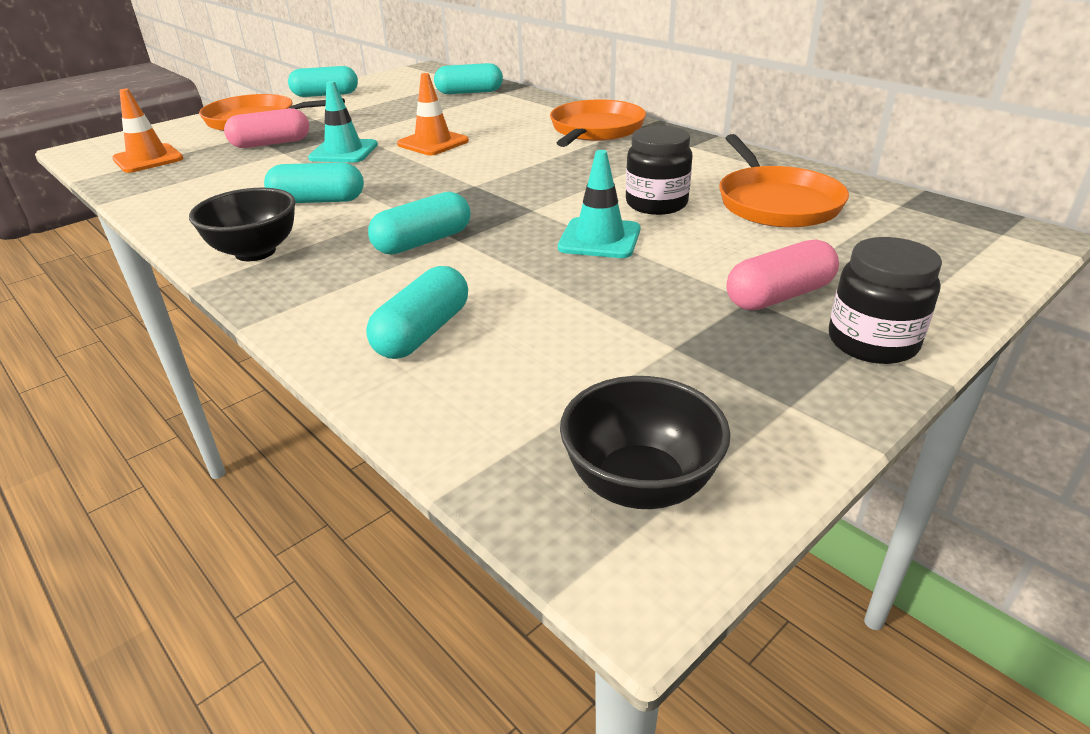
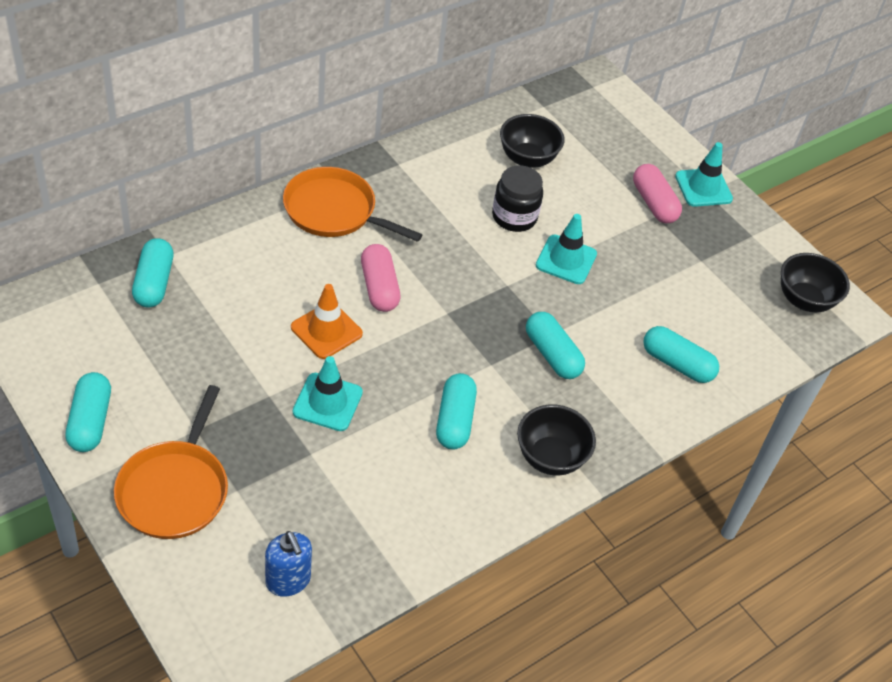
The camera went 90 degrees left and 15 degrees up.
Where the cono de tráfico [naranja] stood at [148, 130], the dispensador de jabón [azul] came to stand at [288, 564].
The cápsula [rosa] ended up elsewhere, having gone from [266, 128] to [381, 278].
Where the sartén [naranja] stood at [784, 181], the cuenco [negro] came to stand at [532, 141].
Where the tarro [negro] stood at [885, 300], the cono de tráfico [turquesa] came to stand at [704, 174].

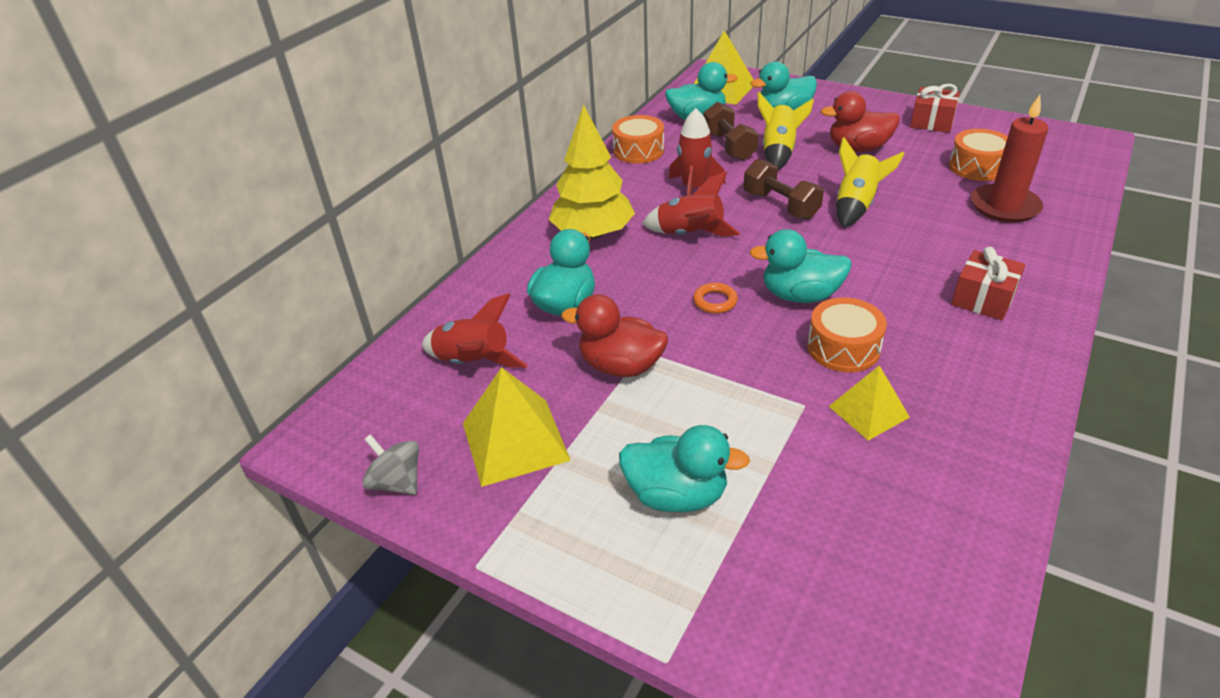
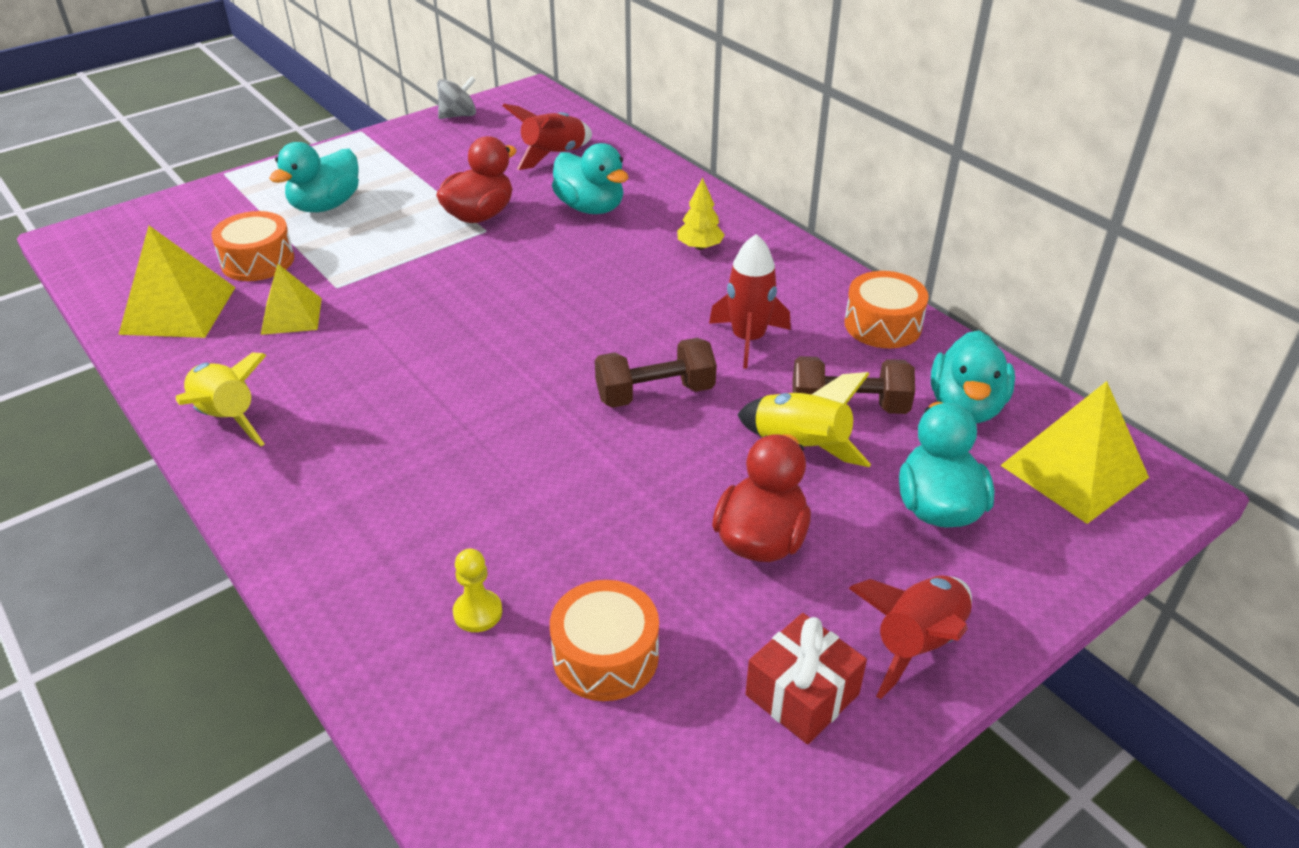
The camera went 110 degrees right and 0 degrees up.
The pirámide [amarillo] ended up elsewhere, having gone from [517, 427] to [177, 282].
The size of the árbol [amarillo] at [592, 172] changed by a factor of 0.47.
The cohete [rojo] ended up elsewhere, having gone from [691, 204] to [910, 637].
The second view lost the anillo [naranja] at [715, 298].
The second view lost the pato [turquesa] at [800, 266].
The tambor [naranja] ended up elsewhere, having gone from [847, 334] to [252, 246].
The cohete [amarillo] ended up elsewhere, having gone from [870, 182] to [221, 399].
The second view lost the regalo [rojo] at [988, 283].
Where the vela [rojo] stood at [1009, 159], the peón [amarillo] came to stand at [477, 590].

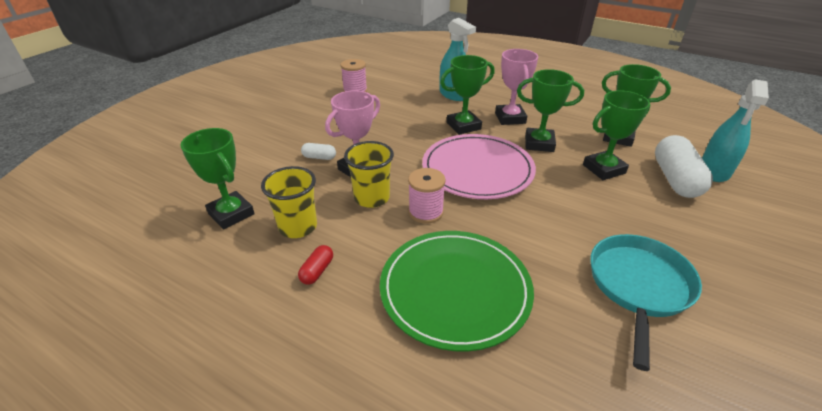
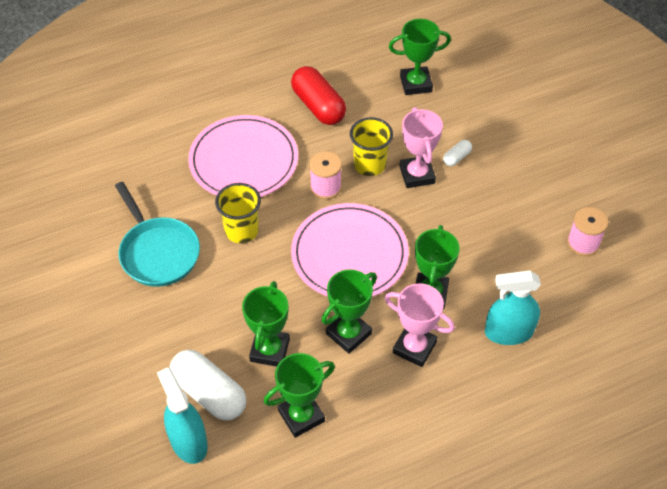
The camera went 125 degrees right and 15 degrees up.
The vaso [amarillo] ended up elsewhere, having gone from [289, 202] to [238, 213].
The size of the cápsula [rojo] at [315, 265] changed by a factor of 2.16.
What was the plato [verde] at [457, 291] turned into the plato [rosa] at [243, 156].

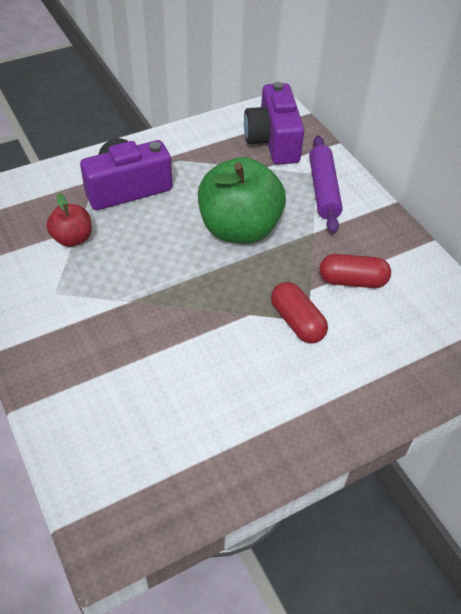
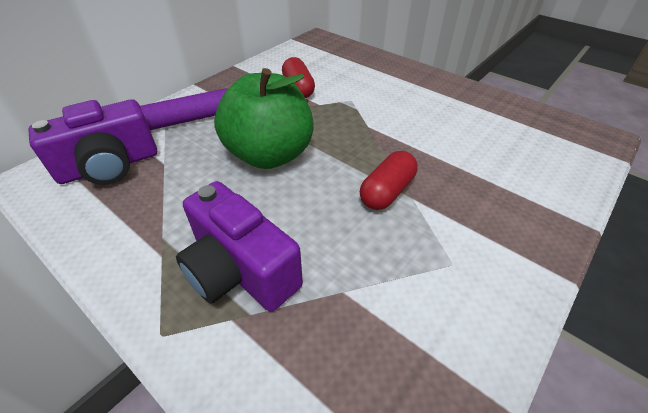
The camera went 110 degrees left and 5 degrees down.
The second view lost the manzana [rojo] at [69, 220].
The cápsula [rojo] ended up elsewhere, having gone from [299, 312] to [389, 180].

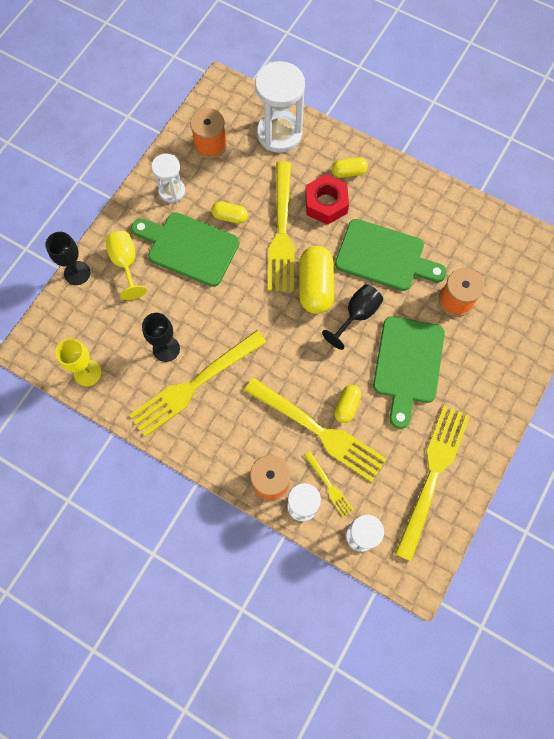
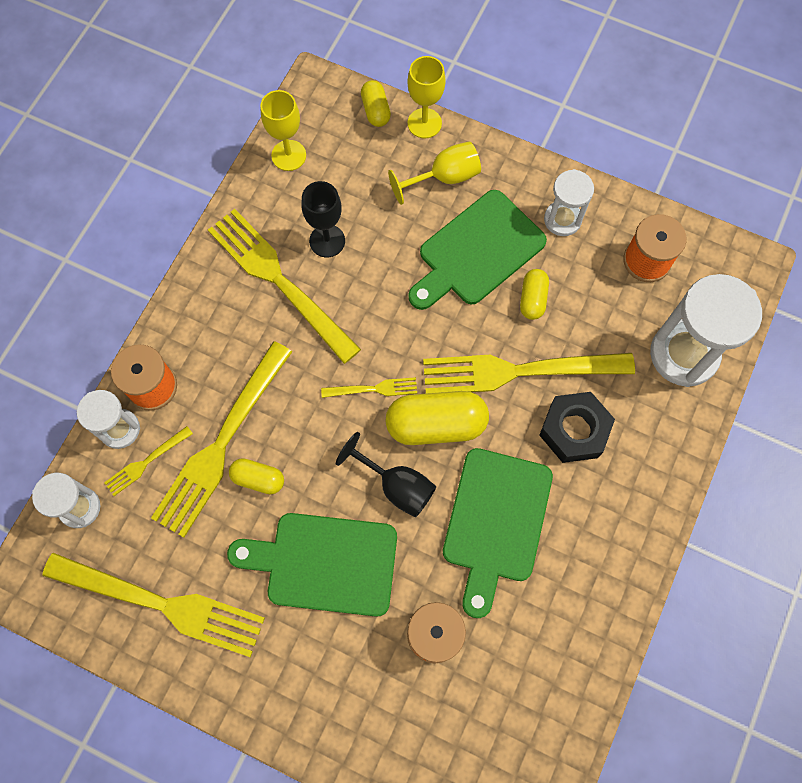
The camera went 85 degrees right and 0 degrees up.
What was the copa [negro] at [67, 258] turned into the copa [amarillo] at [426, 97].
The tabla de cortar [verde] at [185, 249] ended up facing another way, 150 degrees counterclockwise from before.
What was the tuerca [rojo] at [327, 199] turned into the tuerca [negro] at [577, 427].
The cápsula [amarillo] ended up elsewhere, having gone from [350, 167] to [376, 103].
The second view gained the tenedor [amarillo] at [369, 387].

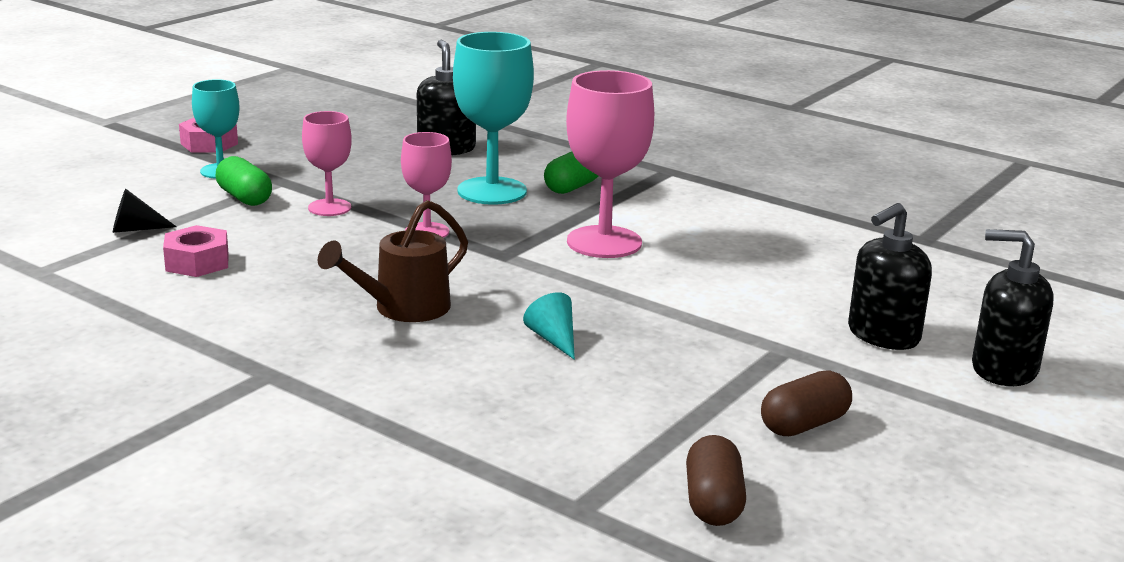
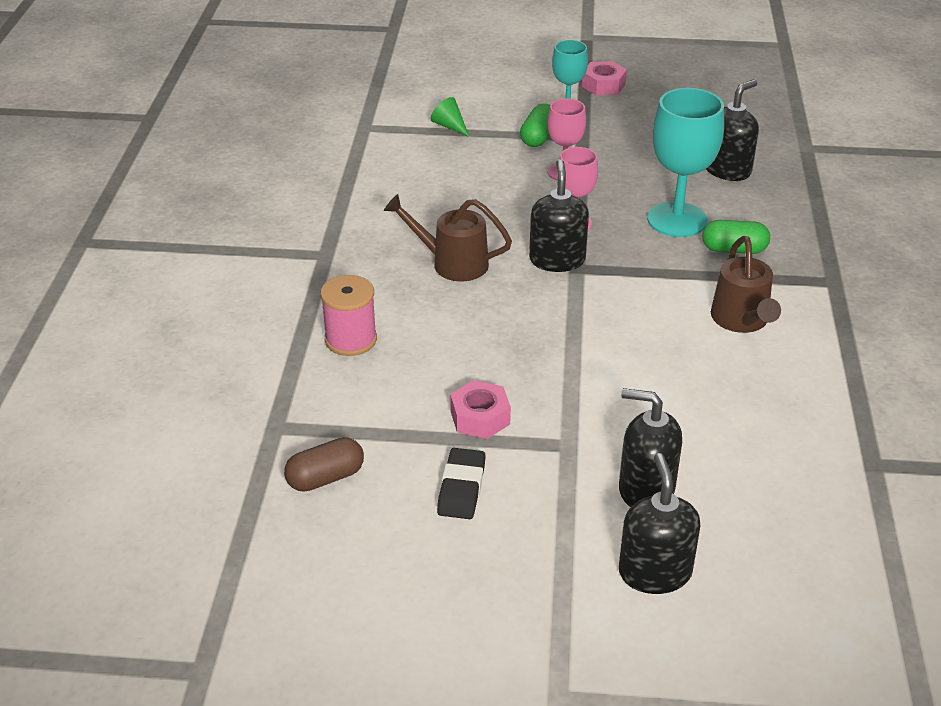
The camera went 60 degrees right and 15 degrees up.
What was the cono [negro] at [145, 211] turned into the cono [verde] at [450, 117].
The tuerca [rosa] ended up elsewhere, having gone from [196, 251] to [480, 409].
The second view lost the cono [turquesa] at [549, 326].
The second view lost the copa [rosa] at [610, 164].
Where the cápsula [marrón] stood at [806, 403], the goma de borrar [negro] came to stand at [461, 483].
The second view gained the carrete [rosa] at [348, 315].
The second view gained the dispensador de jabón [negro] at [559, 215].
The second view gained the regadera [marrón] at [746, 284].

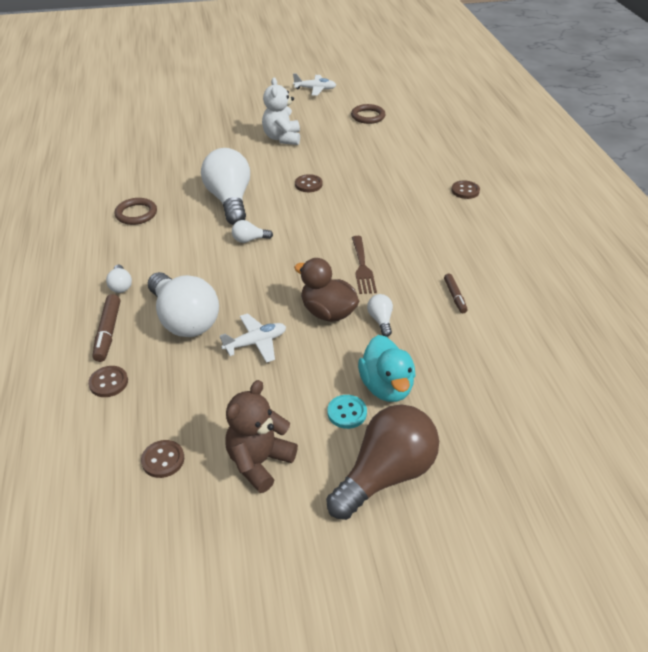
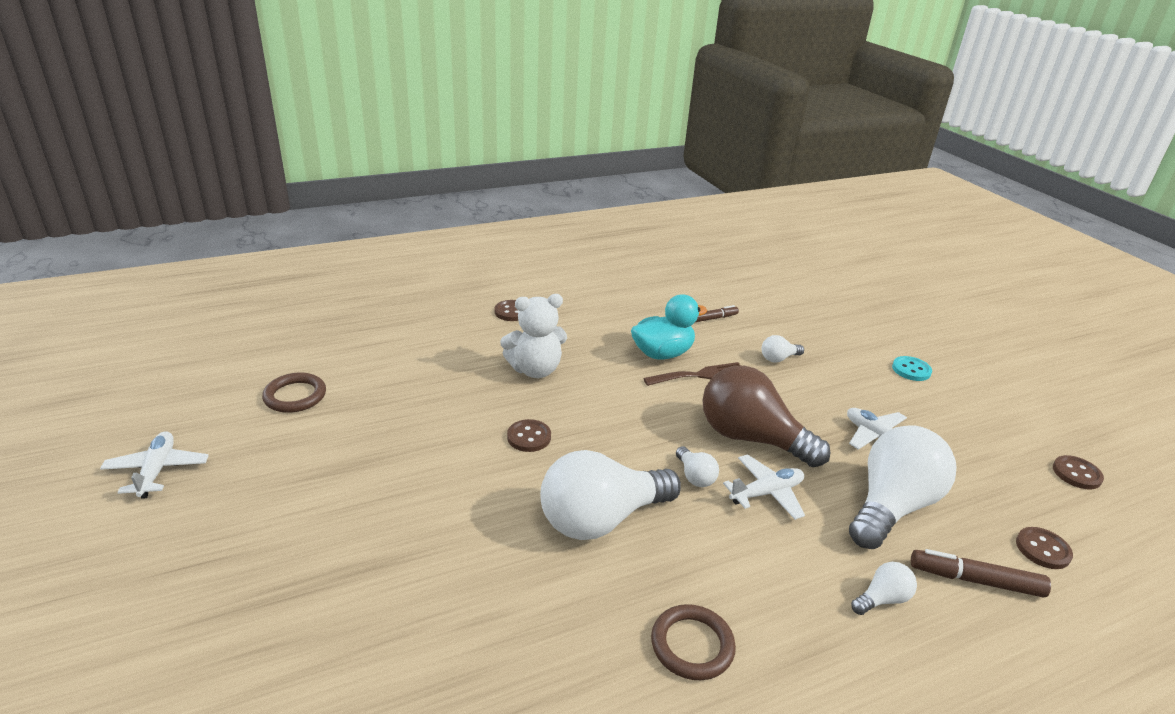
The camera went 105 degrees left and 10 degrees down.
The rotulador [marrón] at [106, 328] ended up facing another way, 150 degrees counterclockwise from before.
The second view lost the osito [marrón] at [261, 436].
The osito [blanco] ended up elsewhere, having gone from [281, 111] to [533, 336].
The second view lost the pato [marrón] at [326, 290].
The bombilla [marrón] ended up elsewhere, having gone from [382, 462] to [766, 416].
The pato [turquesa] ended up elsewhere, having gone from [387, 368] to [669, 327].
The second view gained the avión [blanco] at [764, 487].

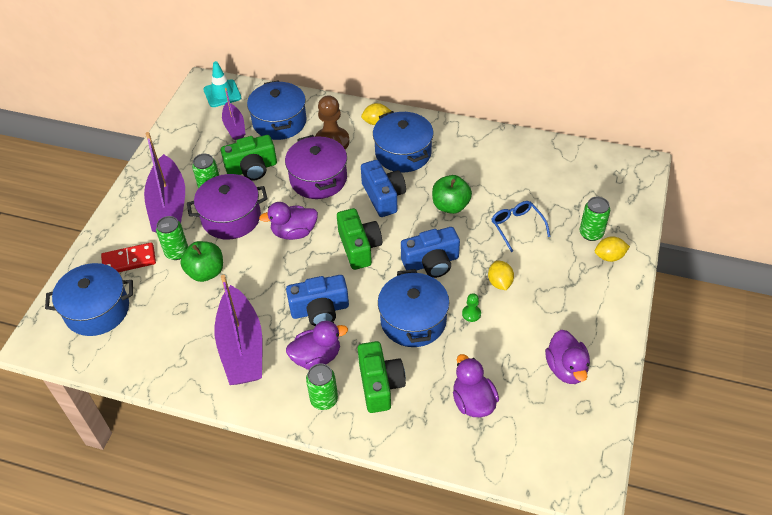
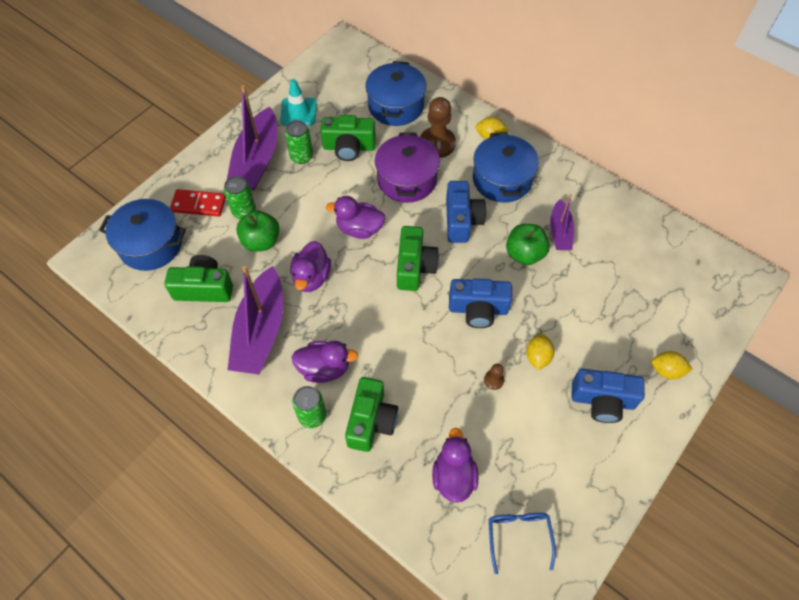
The camera went 20 degrees right and 10 degrees up.
The second view lost the olla [morado] at [227, 206].
The cono de tráfico [turquesa] ended up elsewhere, having gone from [222, 84] to [298, 102].
The barco [morado] ended up elsewhere, having gone from [233, 114] to [562, 222].
The cámara [azul] ended up elsewhere, having gone from [317, 300] to [608, 396].
The second view lost the olla [azul] at [413, 308].
What was the peón [verde] at [471, 307] turned into the peón [marrón] at [494, 377].
The gafas [azul] ended up elsewhere, having gone from [521, 226] to [522, 543].
The pato [morado] ended up elsewhere, having gone from [567, 357] to [310, 266].
The second view lost the lata [verde] at [595, 219].
The second view gained the cámara [verde] at [198, 278].

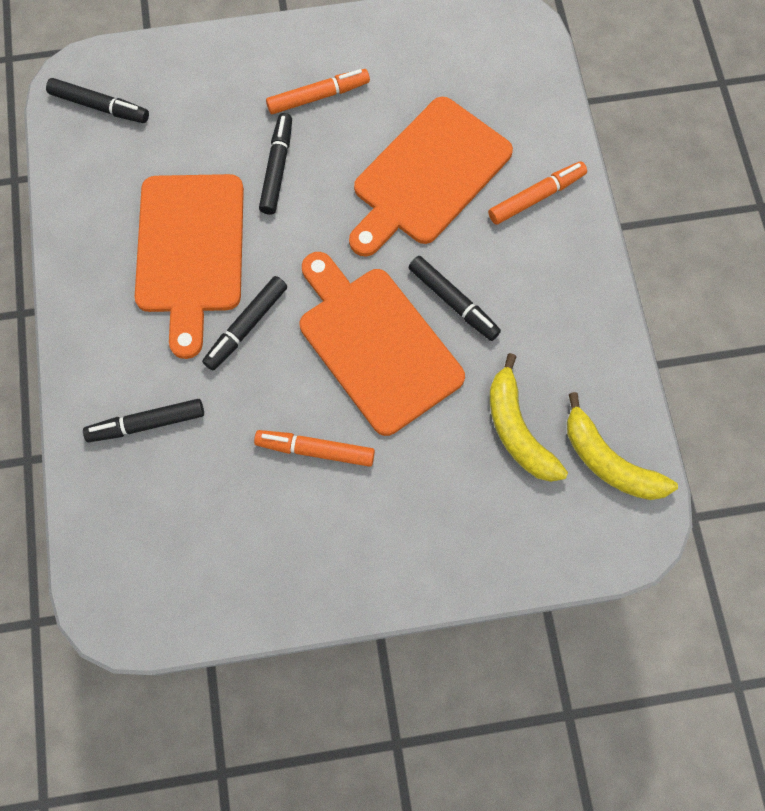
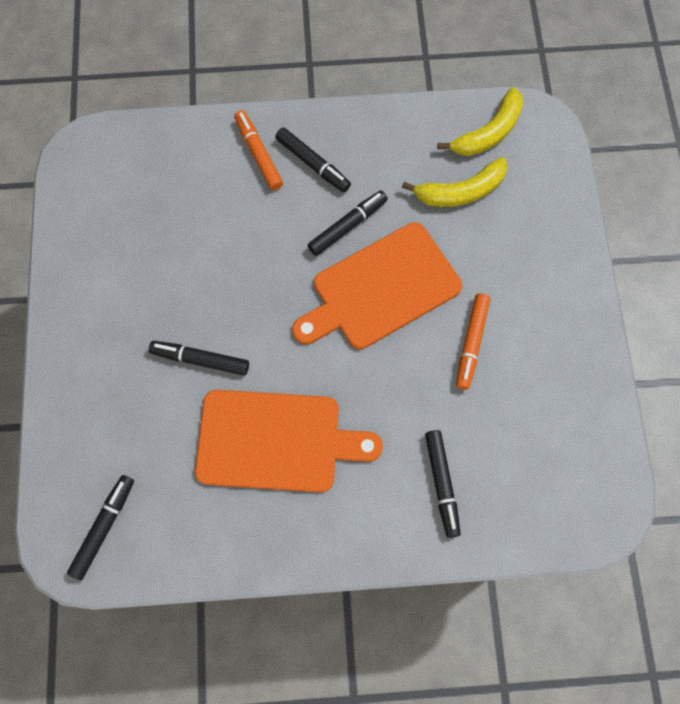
The camera went 85 degrees left and 0 degrees up.
The rotulador [negro] ended up elsewhere, having gone from [244, 323] to [313, 160].
The second view lost the rotulador [naranja] at [318, 91].
The second view lost the tabla de cortar [naranja] at [431, 177].

